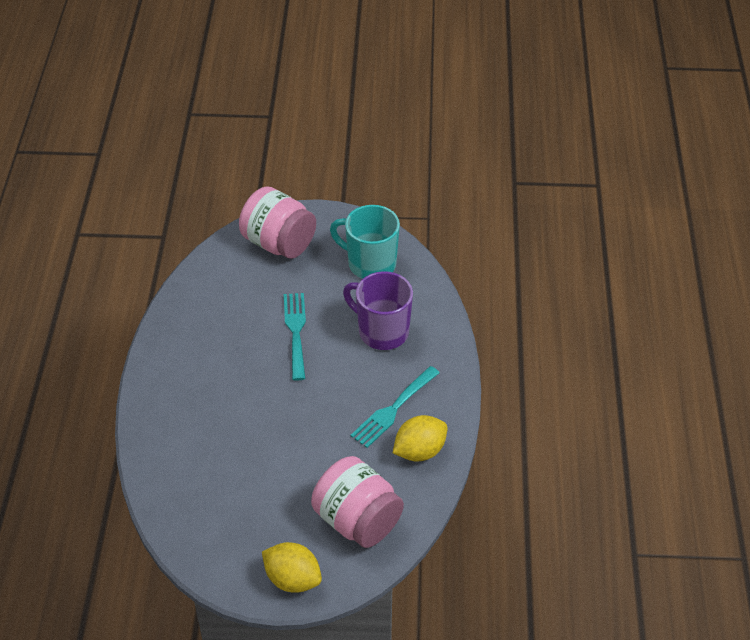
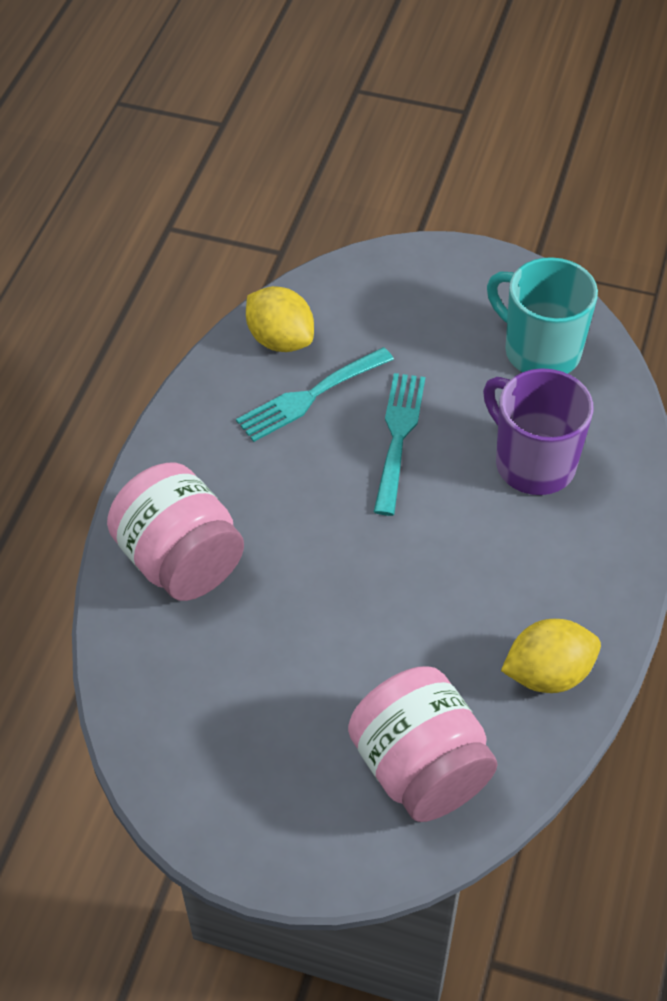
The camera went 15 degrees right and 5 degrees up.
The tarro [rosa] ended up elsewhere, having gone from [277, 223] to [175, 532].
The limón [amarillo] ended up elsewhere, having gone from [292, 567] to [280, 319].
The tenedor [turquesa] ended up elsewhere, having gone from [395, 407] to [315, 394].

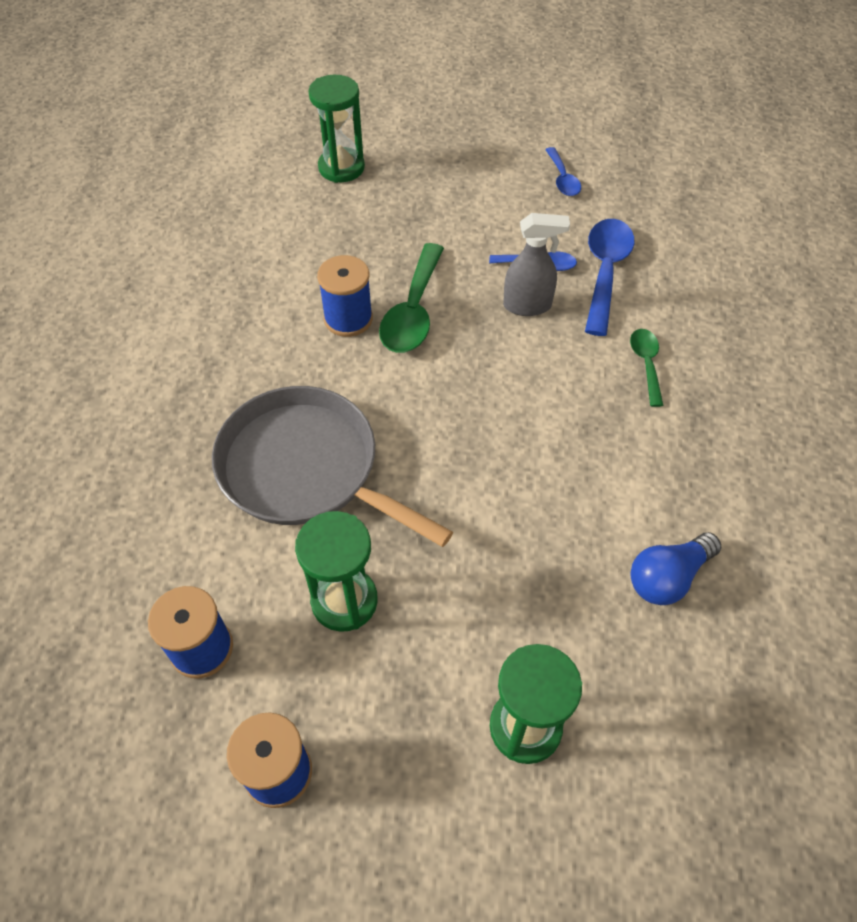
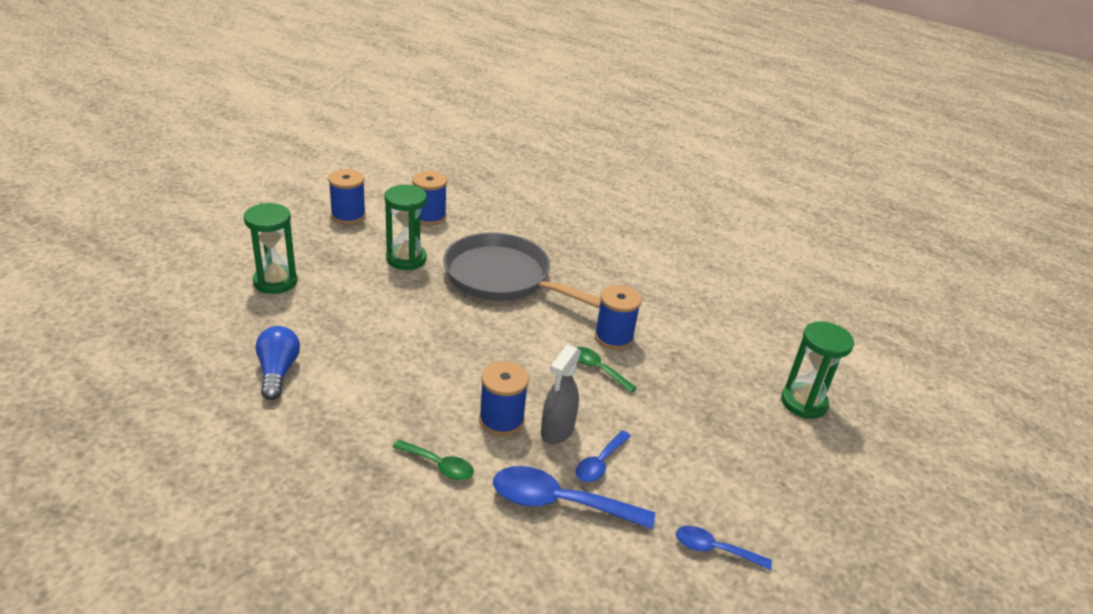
The camera went 115 degrees right and 20 degrees down.
The sartén [gris] at [332, 466] ended up facing another way, 120 degrees counterclockwise from before.
The size of the cuchara [verde] at [411, 298] changed by a factor of 0.57.
The cuchara [azul] at [609, 277] ended up facing another way, 150 degrees clockwise from before.
The second view gained the carrete [azul] at [504, 398].

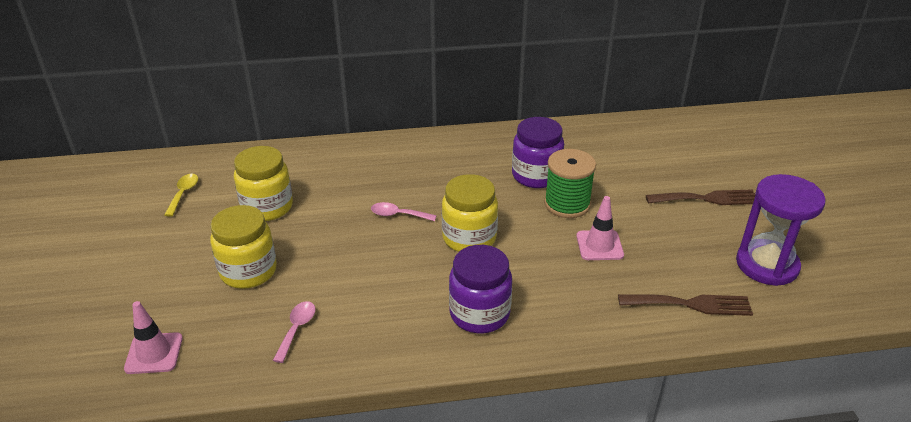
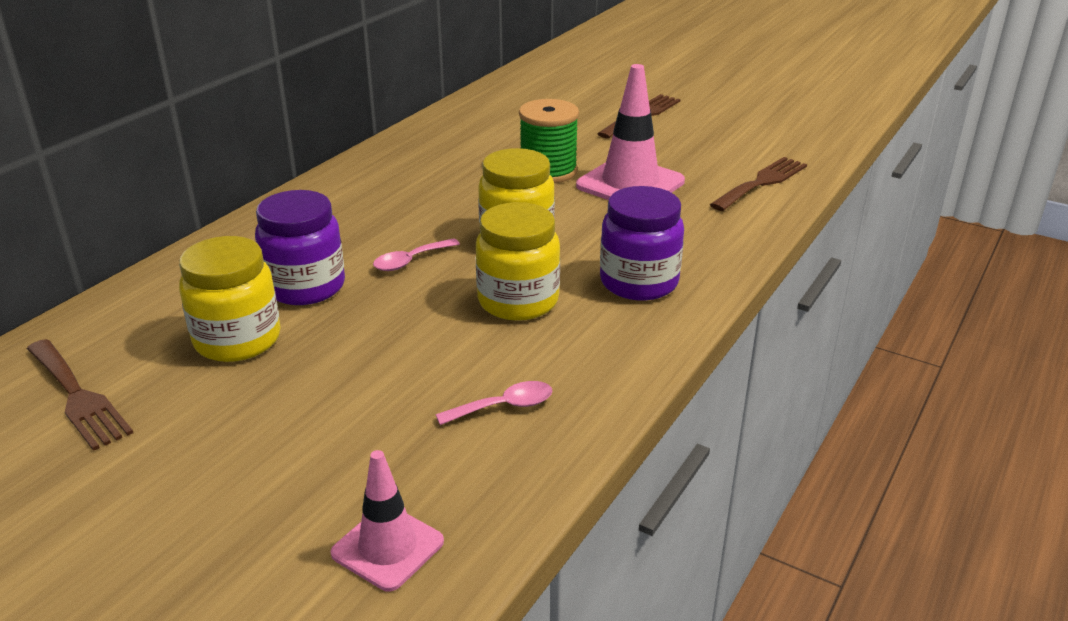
The camera went 50 degrees left and 5 degrees down.
Where the cuchara [amarillo] stood at [181, 195], the tenedor [marrón] came to stand at [80, 395].
The tarro [amarillo] ended up elsewhere, having gone from [243, 247] to [518, 261].
The cuchara [rosa] at [294, 332] ended up facing another way, 105 degrees clockwise from before.
The tarro [morado] ended up elsewhere, having gone from [538, 152] to [300, 247].
The size of the cono de tráfico [rosa] at [600, 228] changed by a factor of 1.66.
The second view lost the reloj de arena [morado] at [781, 230].

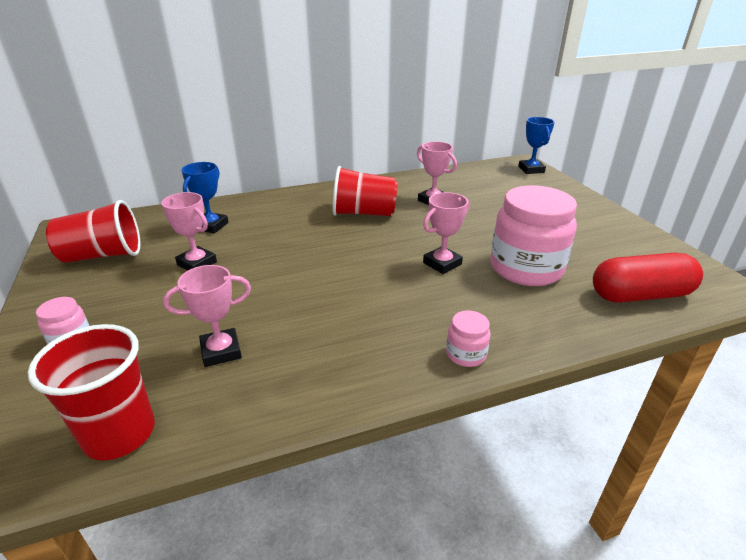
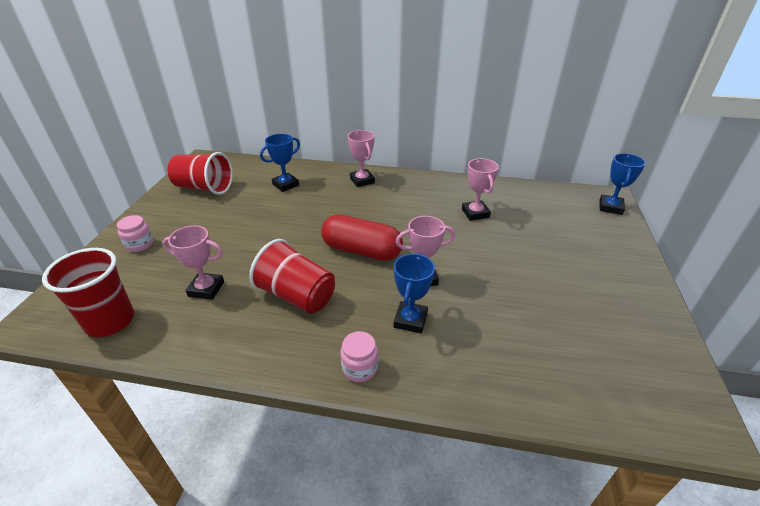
The camera went 30 degrees right and 5 degrees up.
The trofeo [rosa] ended up elsewhere, having gone from [189, 231] to [361, 158].
The vaso [rojo] ended up elsewhere, having gone from [365, 191] to [292, 276].
The second view lost the tarro [rosa] at [533, 235].
The cápsula [rojo] ended up elsewhere, having gone from [648, 278] to [362, 237].
The second view gained the trofeo [azul] at [414, 293].

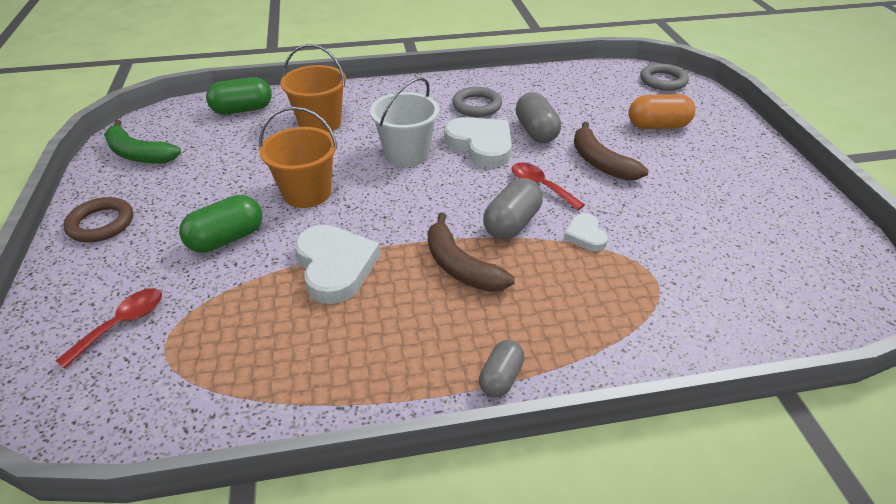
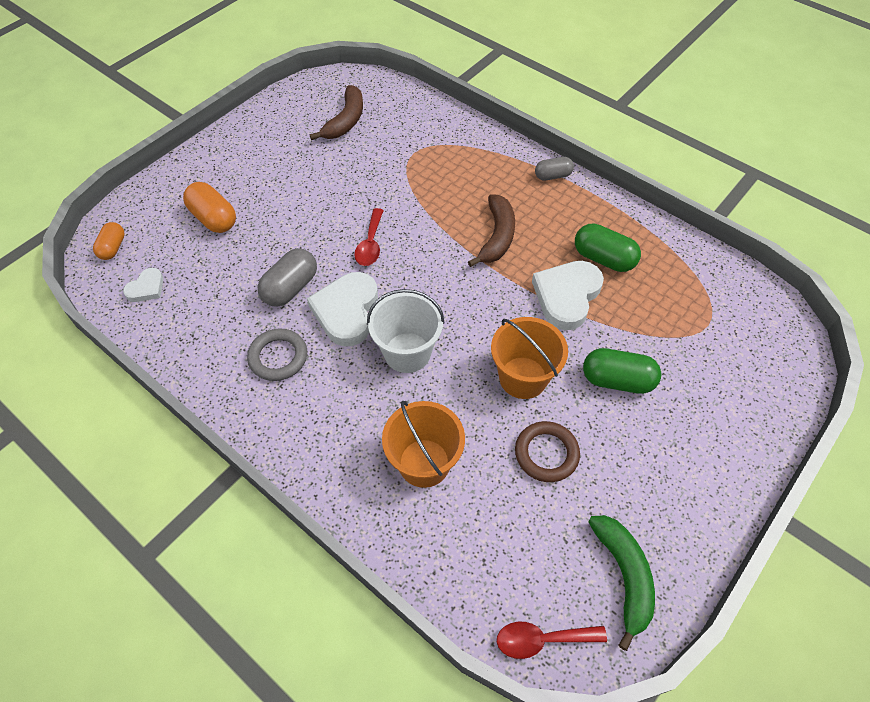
The camera went 130 degrees left and 15 degrees up.
The cuchara [rojo] ended up elsewhere, having gone from [109, 328] to [552, 640].
The anillo [marrón] ended up elsewhere, having gone from [98, 219] to [547, 451].
The cápsula [verde] ended up elsewhere, having gone from [239, 96] to [608, 248].
The second view lost the cápsula [gris] at [513, 209].
The corazón [blanco] ended up elsewhere, having gone from [586, 232] to [143, 285].
The plátano [marrón] ended up elsewhere, having gone from [611, 150] to [336, 112].
Where the anillo [gris] stood at [664, 77], the cápsula [naranja] came to stand at [109, 241].

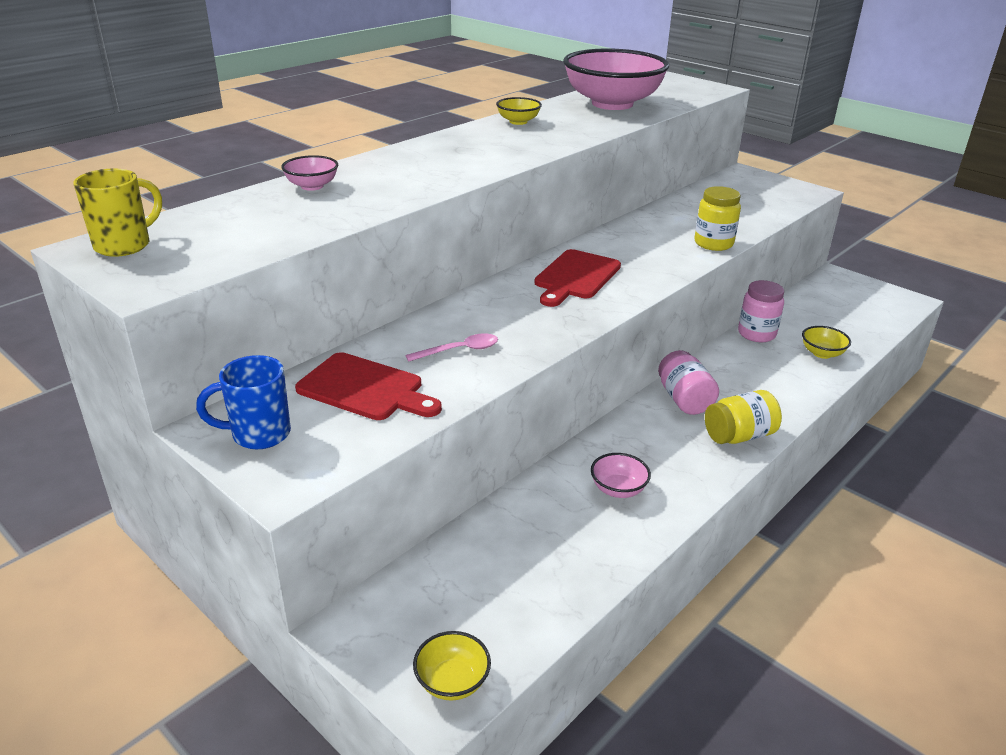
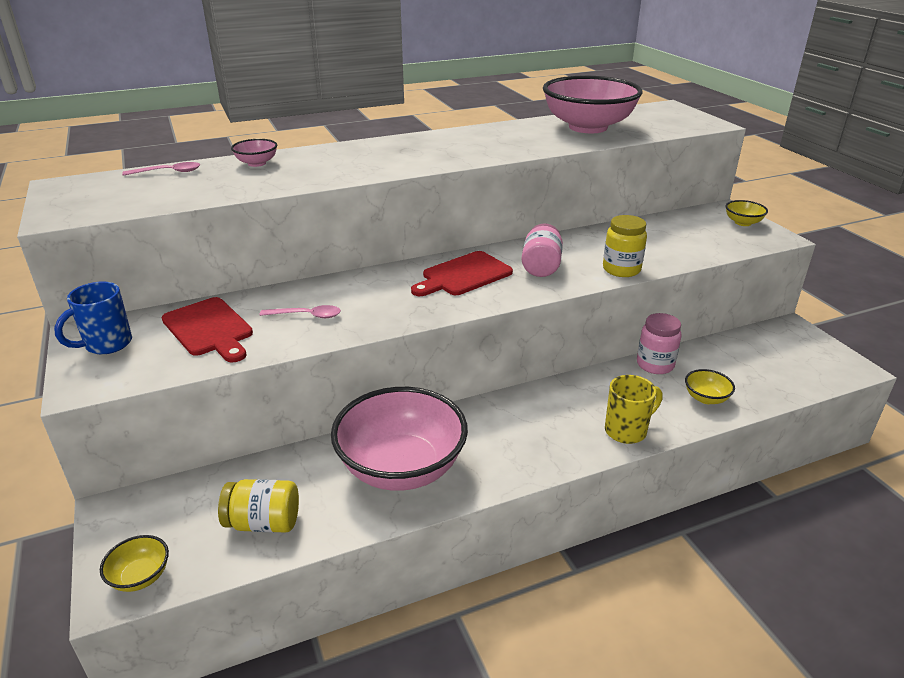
The camera went 25 degrees right and 0 degrees up.
The taza [amarillo] ended up elsewhere, having gone from [117, 212] to [633, 409].
The taza [azul] at [243, 402] ended up facing another way, 60 degrees counterclockwise from before.
The cuenco [amarillo] ended up elsewhere, having gone from [519, 111] to [746, 213].
The size of the cuenco [rosa] at [621, 475] changed by a factor of 2.44.
The tarro [rosa] ended up elsewhere, having gone from [688, 382] to [542, 250].
The tarro [amarillo] ended up elsewhere, having gone from [743, 417] to [258, 506].
The second view gained the cuchara [rosa] at [161, 169].

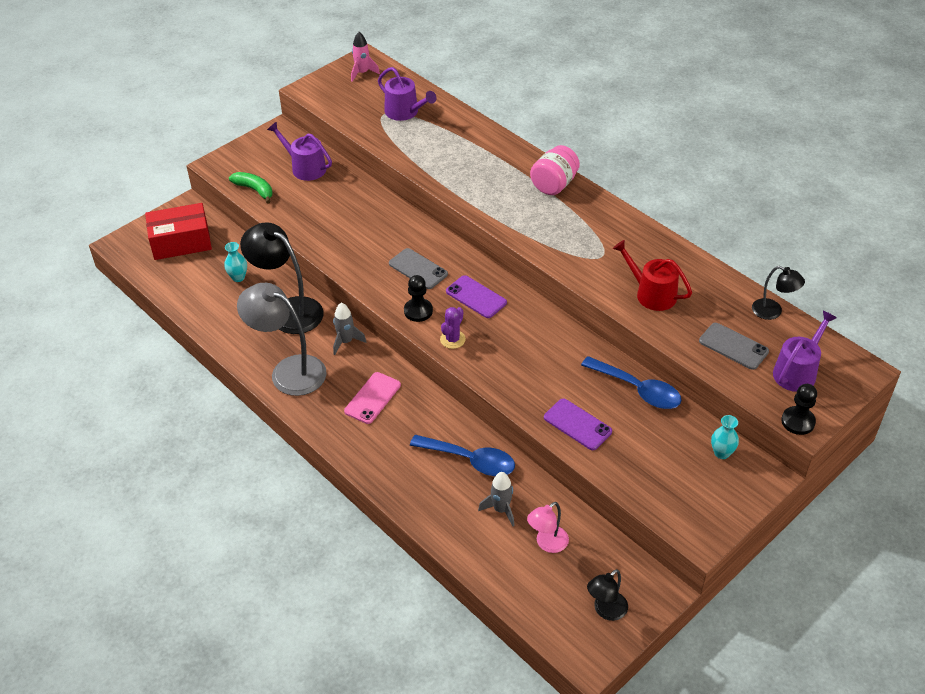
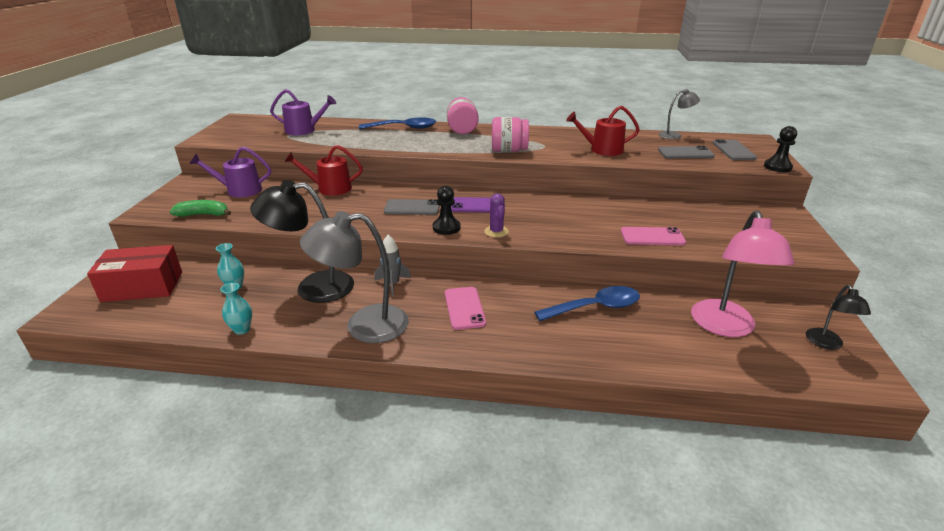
The camera went 40 degrees left and 15 degrees down.
The caja [rojo] at [178, 231] ended up facing another way, 45 degrees clockwise from before.
The second view lost the cohete [rosa] at [365, 57].
The second view lost the cohete [gris] at [496, 499].
The size of the lámpara [rosa] at [548, 527] changed by a factor of 1.91.
What was the móvil [morado] at [578, 424] turned into the móvil [rosa] at [653, 236].
The cuchara [azul] ended up elsewhere, having gone from [631, 382] to [397, 123].
The florero [turquesa] ended up elsewhere, having gone from [725, 437] to [236, 309].
What was the lámpara [negro] at [778, 293] turned into the lámpara [gris] at [679, 114].
Where the regadera [morado] stood at [805, 351], the móvil [gris] came to stand at [735, 149].
The second view gained the regadera [rojo] at [323, 170].
The second view gained the tarro [rosa] at [510, 134].

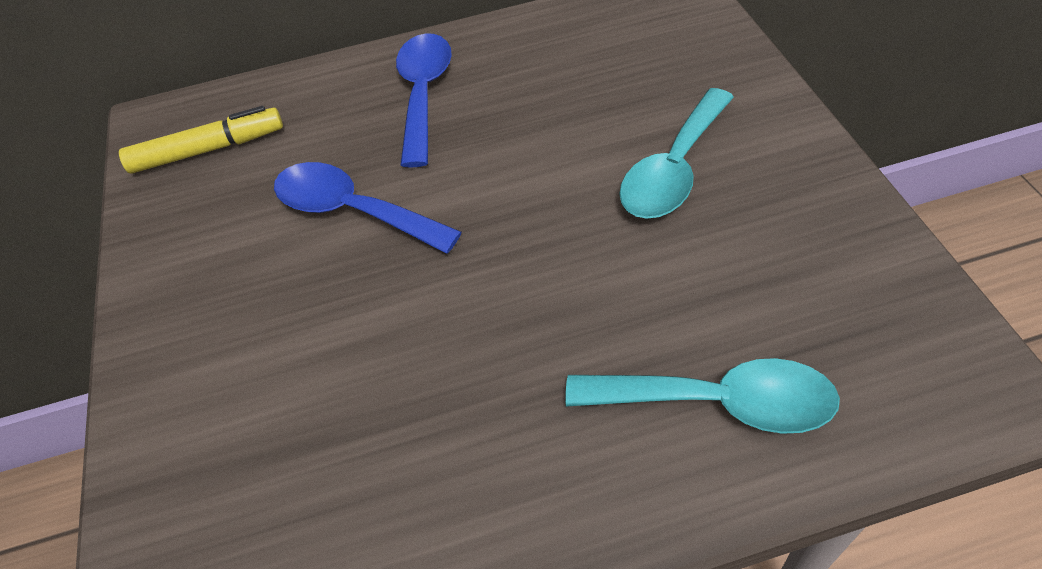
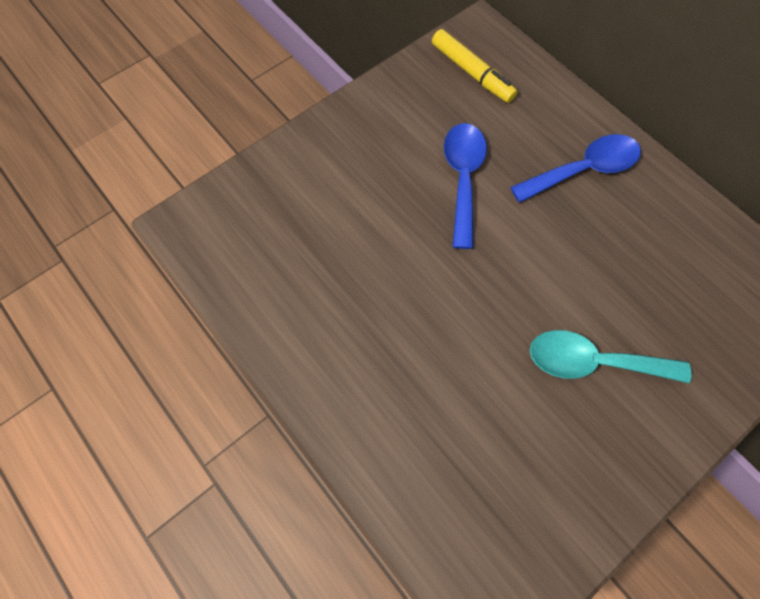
The camera went 60 degrees right and 15 degrees up.
The second view lost the cuchara [turquesa] at [702, 396].

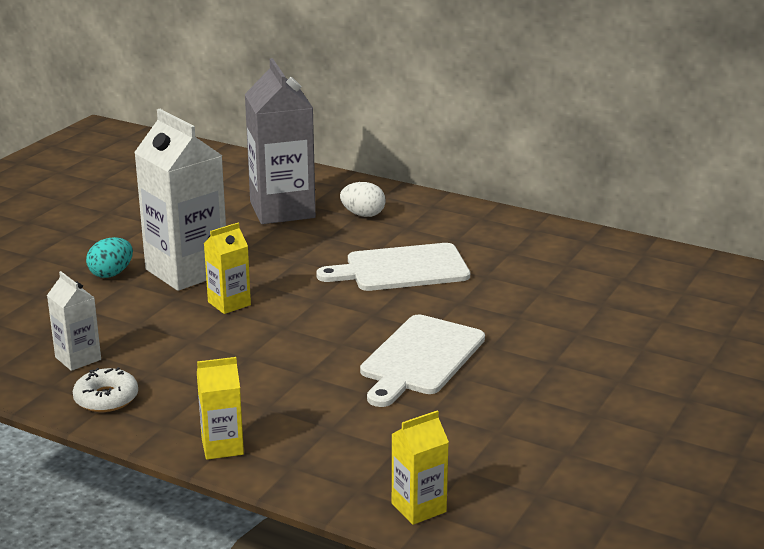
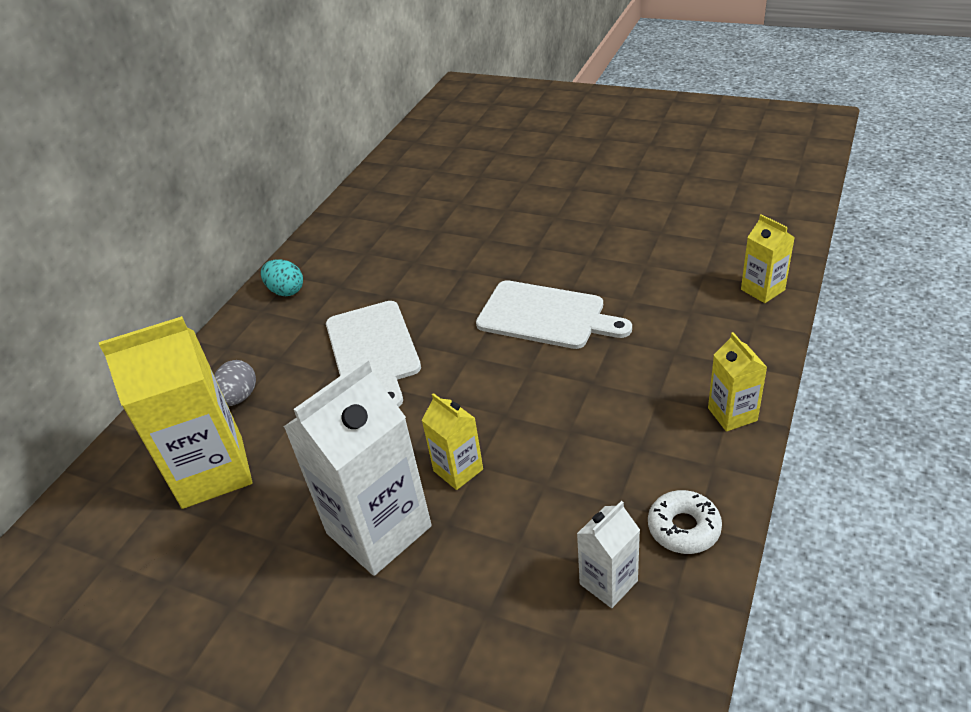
The camera went 90 degrees left and 15 degrees up.
The huevo [turquesa] ended up elsewhere, having gone from [109, 257] to [282, 277].
What was the cartón de leche [gris] at [280, 141] turned into the cartón de leche [amarillo] at [175, 412].
What was the huevo [blanco] at [363, 199] turned into the huevo [gris] at [235, 383].

